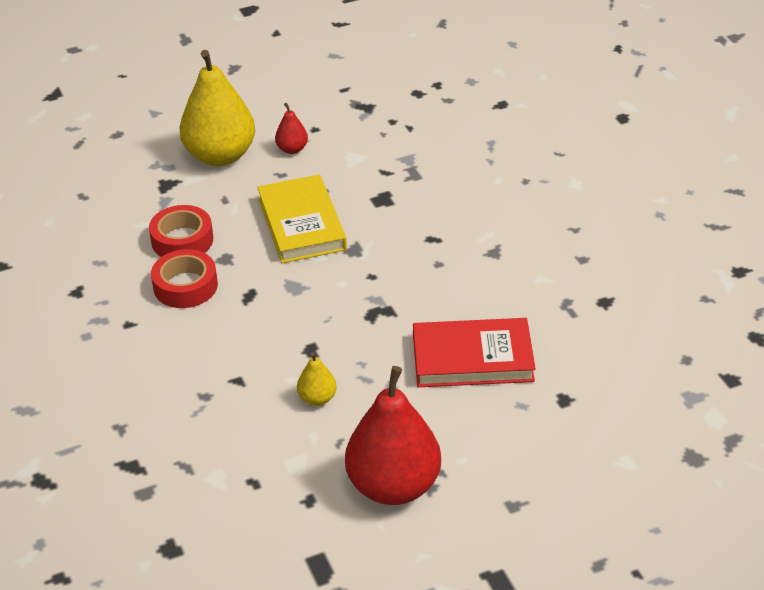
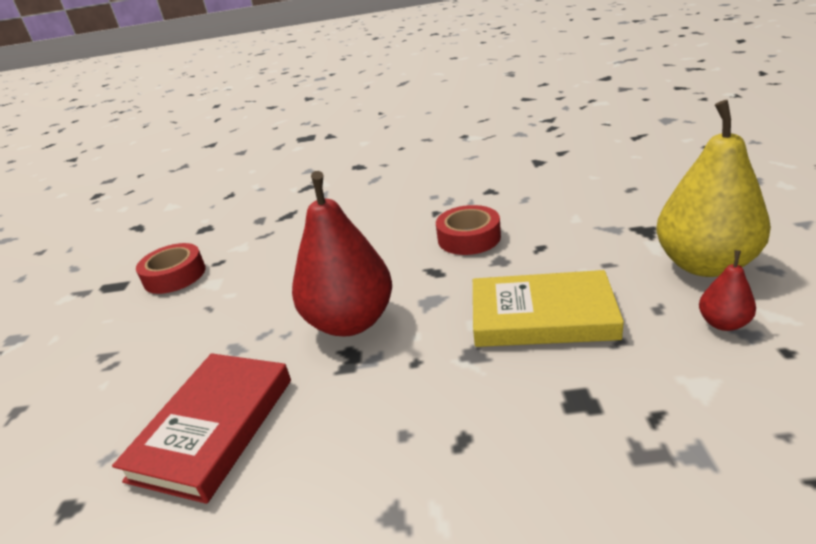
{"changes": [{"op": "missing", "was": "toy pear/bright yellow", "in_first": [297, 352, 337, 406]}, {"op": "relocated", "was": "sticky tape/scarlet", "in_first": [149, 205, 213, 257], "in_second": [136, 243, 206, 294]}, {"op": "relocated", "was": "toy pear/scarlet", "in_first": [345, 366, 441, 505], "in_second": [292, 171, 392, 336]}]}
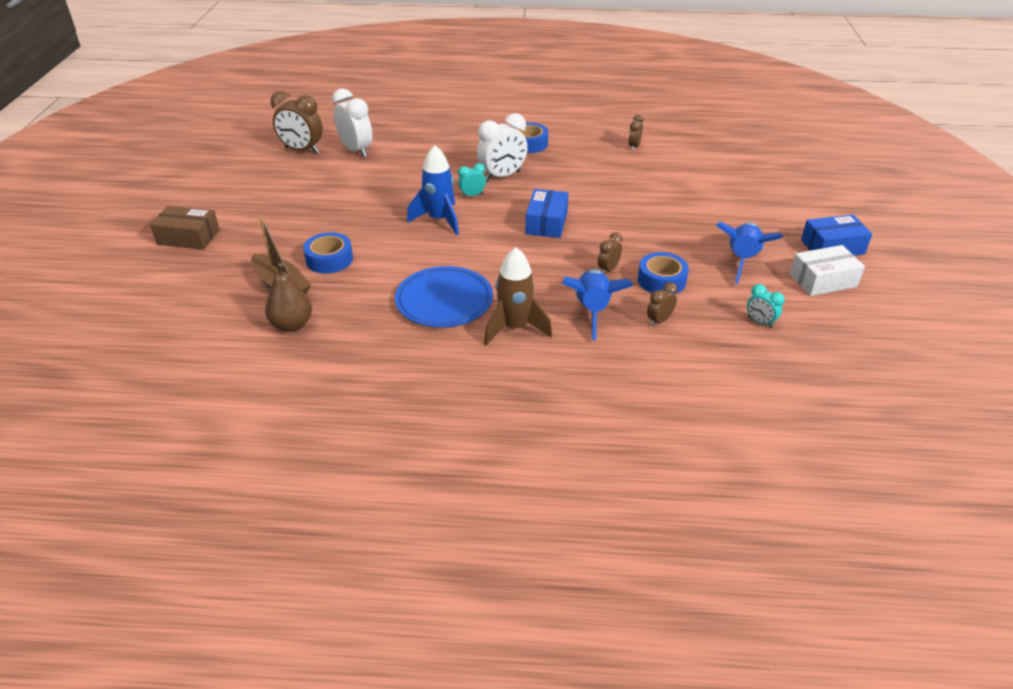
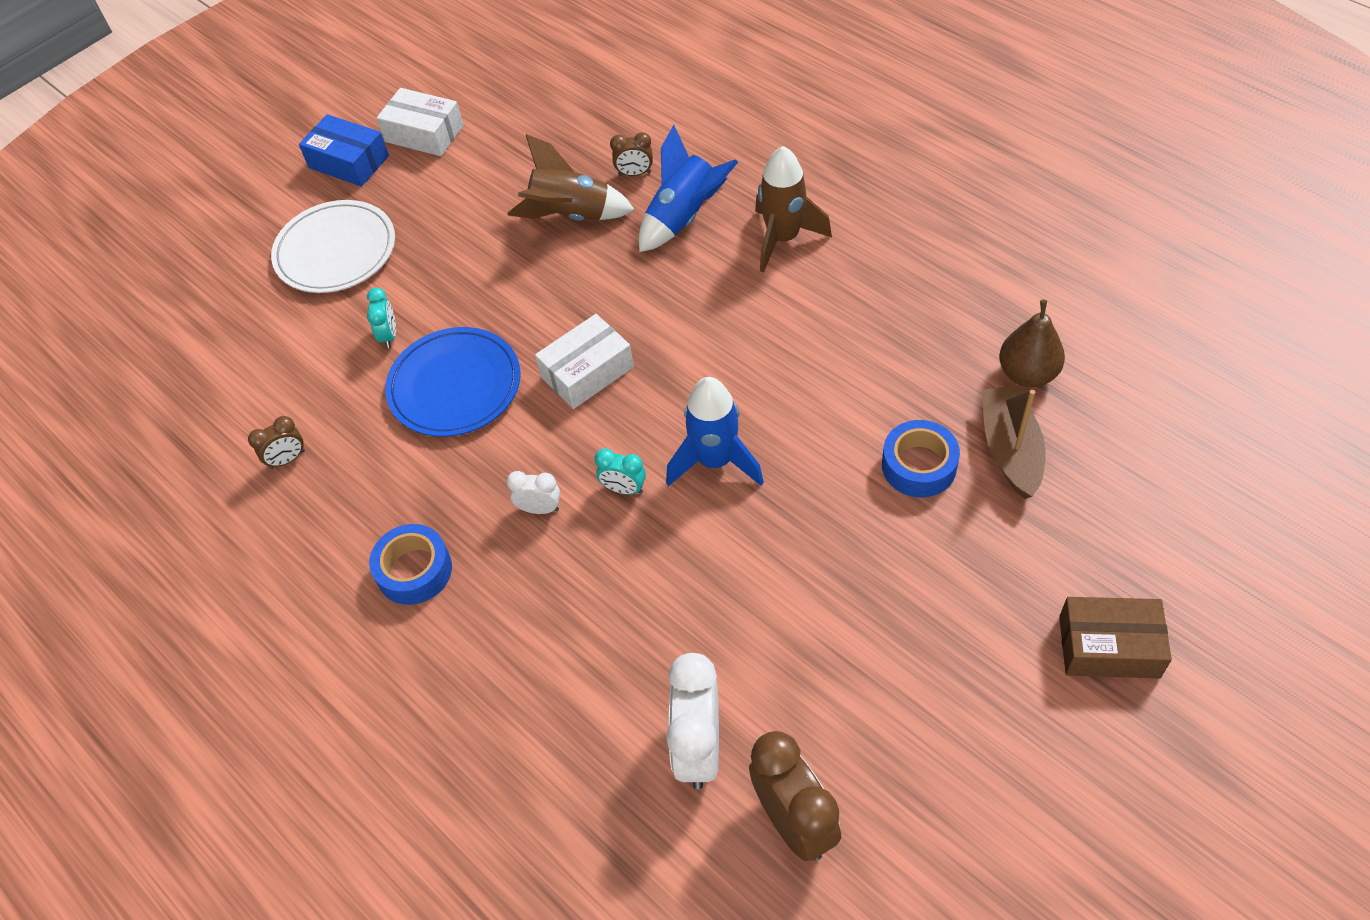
{"changes": [{"op": "missing", "was": "bedside clock/brown", "in_first": [598, 232, 622, 274]}, {"op": "missing", "was": "spaceship/royal blue", "in_first": [716, 222, 783, 284]}, {"op": "appeared", "now": "dinner plate/white", "in_second": [271, 200, 395, 293]}, {"op": "relocated", "was": "dinner plate/royal blue", "in_first": [395, 266, 493, 327], "in_second": [385, 327, 521, 437]}, {"op": "relocated", "was": "bedside clock/turquoise", "in_first": [747, 284, 785, 328], "in_second": [367, 288, 396, 348]}, {"op": "exchanged", "was": "sticky tape/royal blue", "now": "spaceship/brown", "in_first": [638, 252, 689, 294], "in_second": [508, 134, 635, 221]}, {"op": "colour", "was": "parcel/royal blue", "now": "parcel/white", "in_first": [526, 189, 569, 238], "in_second": [535, 314, 634, 409]}, {"op": "spun", "was": "parcel/brown", "in_first": [150, 206, 220, 250], "in_second": [1059, 597, 1172, 679], "clockwise": -45}, {"op": "size", "was": "bedside clock/white", "in_first": [477, 113, 528, 181], "in_second": [507, 471, 560, 514], "ratio": 0.52}]}
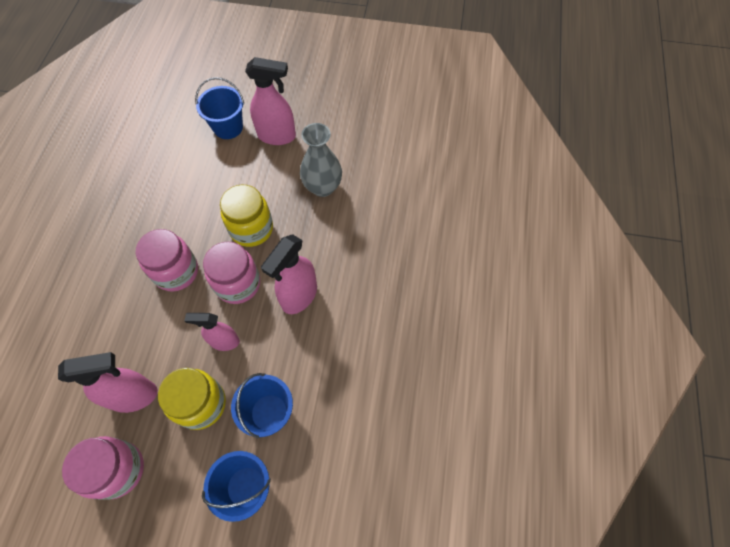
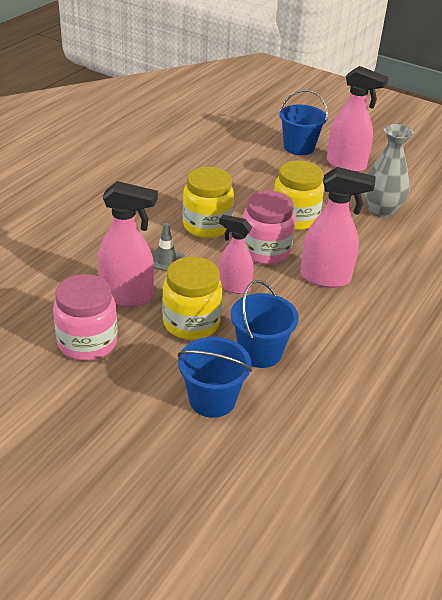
{"changes": [{"op": "appeared", "now": "safety cone/ash-grey", "in_second": [152, 223, 185, 272]}, {"op": "colour", "was": "preserve jar/rose-pink", "now": "preserve jar/bright yellow", "in_first": [136, 229, 198, 292], "in_second": [183, 167, 234, 238]}, {"op": "spun", "was": "spray bottle/rose-pink", "in_first": [261, 234, 317, 314], "in_second": [300, 167, 376, 288], "clockwise": -135}]}
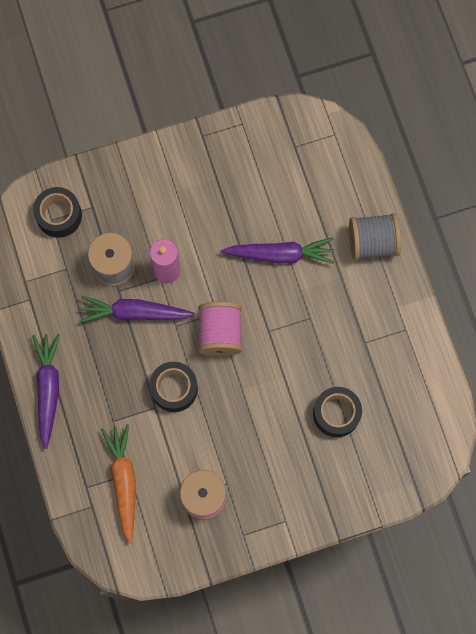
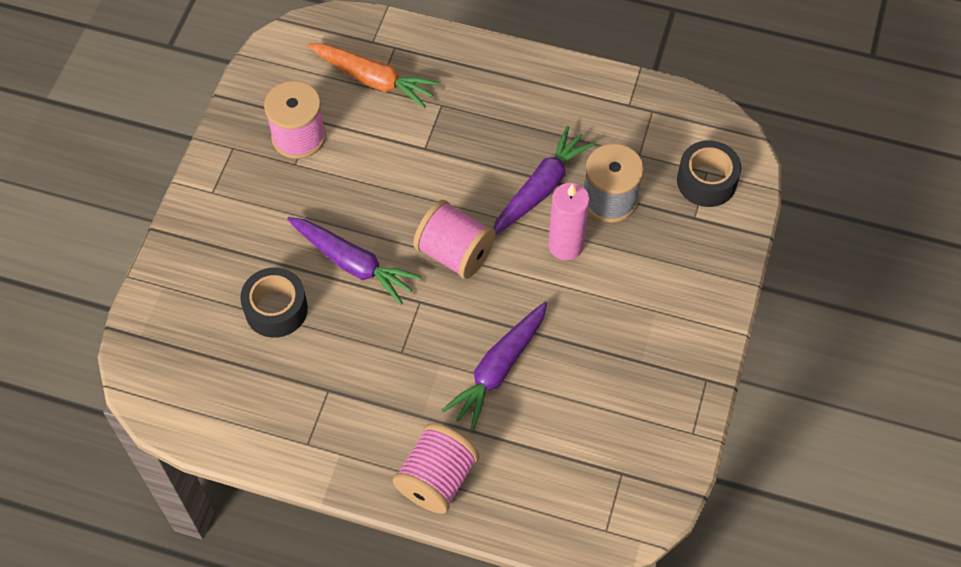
{"changes": [{"op": "missing", "was": "sticky tape/black", "in_first": [149, 362, 198, 412]}, {"op": "relocated", "was": "toy carrot/purple", "in_first": [32, 334, 60, 449], "in_second": [287, 217, 421, 305]}, {"op": "colour", "was": "reel of thread/ash-grey", "now": "reel of thread/rose-pink", "in_first": [349, 213, 401, 260], "in_second": [393, 423, 479, 514]}]}
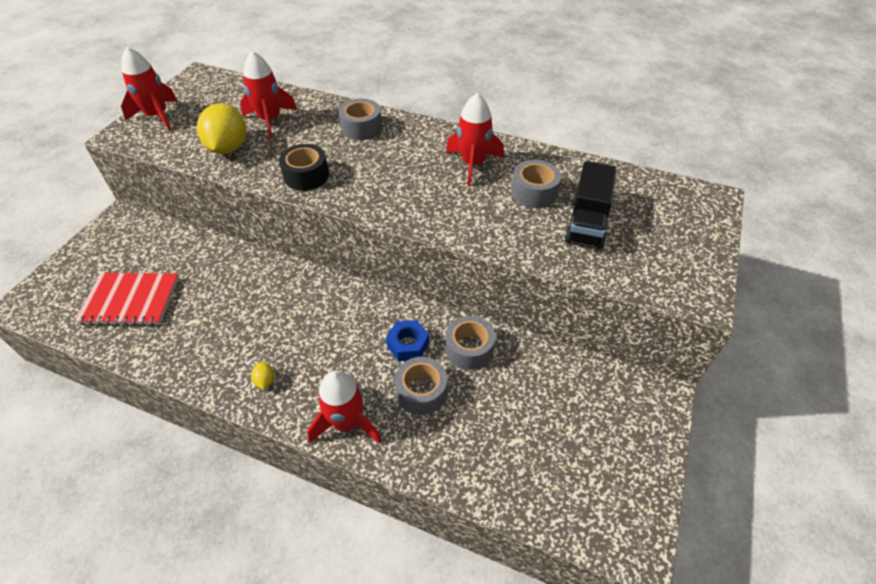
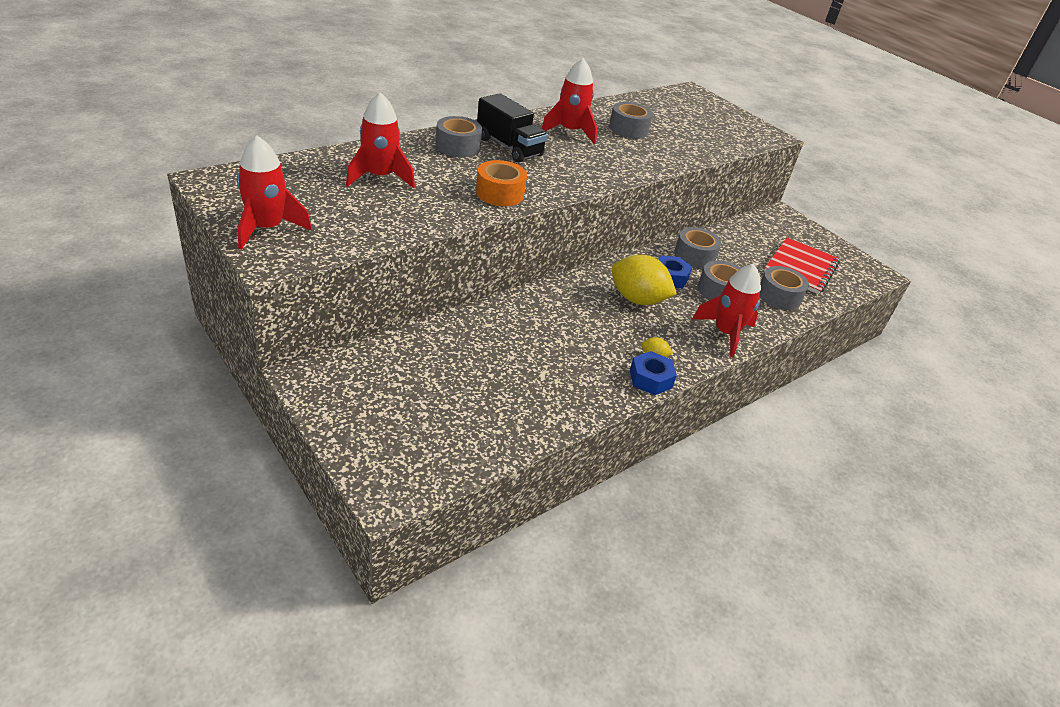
{"changes": [{"op": "appeared", "now": "nut/royal blue", "in_second": [630, 351, 677, 395]}, {"op": "appeared", "now": "sticky tape/ash-grey", "in_second": [759, 266, 809, 310]}, {"op": "relocated", "was": "exercise book/scarlet", "in_first": [75, 273, 179, 326], "in_second": [764, 238, 840, 294]}, {"op": "relocated", "was": "citrus fruit/bright yellow", "in_first": [197, 103, 246, 154], "in_second": [611, 255, 677, 305]}, {"op": "relocated", "was": "toy truck/black", "in_first": [565, 161, 617, 249], "in_second": [477, 93, 548, 163]}, {"op": "colour", "was": "sticky tape/black", "now": "sticky tape/bright orange", "in_first": [279, 144, 329, 191], "in_second": [476, 160, 527, 206]}]}
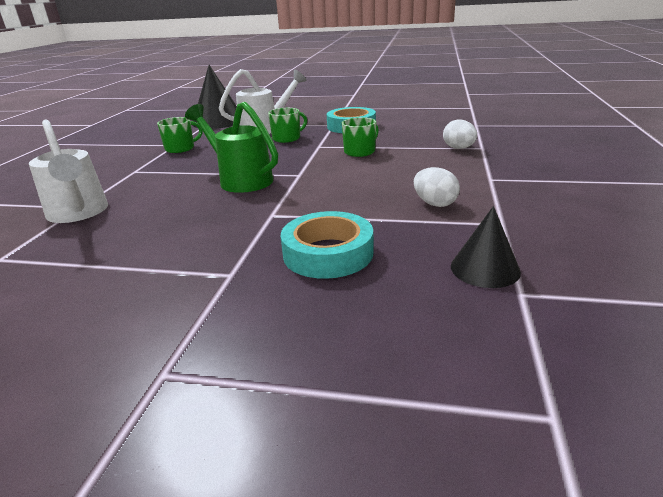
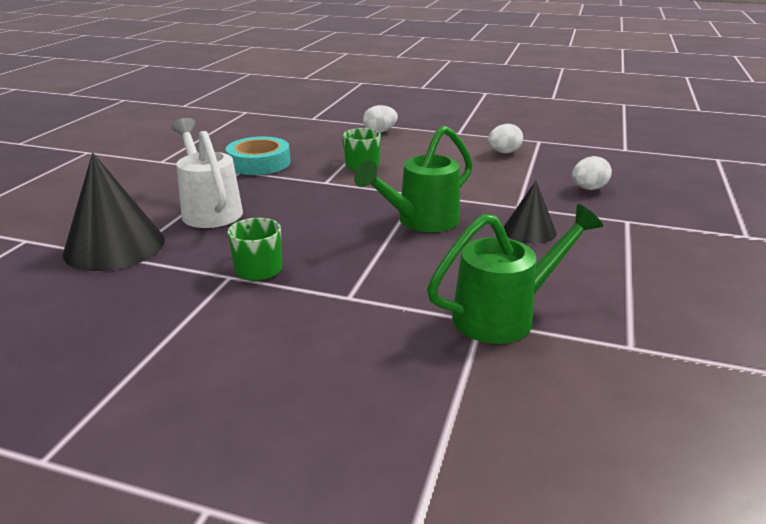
{"changes": [{"op": "missing", "was": "tea mug/leaf-green", "in_first": [268, 108, 307, 143]}, {"op": "relocated", "was": "solid cone/black", "in_first": [451, 206, 521, 288], "in_second": [504, 181, 557, 244]}, {"op": "exchanged", "was": "sticky tape/turquoise", "now": "toy egg/white", "in_first": [281, 211, 374, 279], "in_second": [572, 156, 612, 190]}, {"op": "colour", "was": "watering pot/white", "now": "watering pot/leaf-green", "in_first": [29, 120, 108, 223], "in_second": [427, 204, 603, 344]}]}
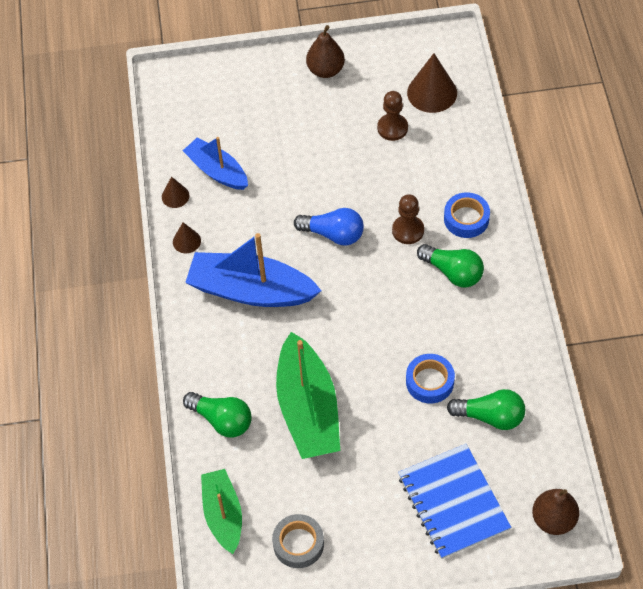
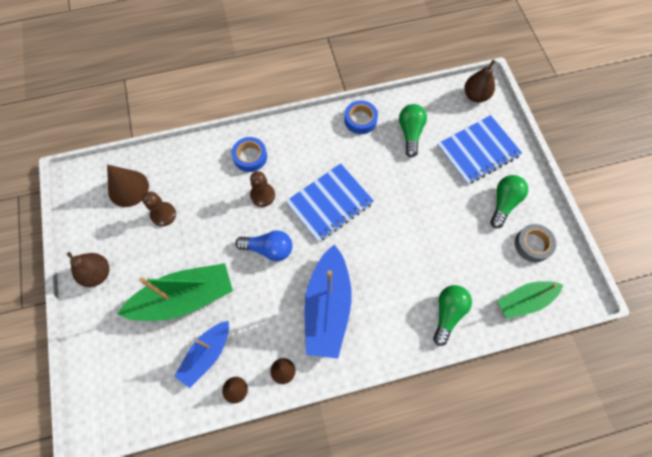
{"changes": [{"op": "appeared", "now": "exercise book/royal blue", "in_second": [286, 163, 374, 242]}, {"op": "relocated", "was": "boat/leaf-green", "in_first": [276, 332, 340, 459], "in_second": [117, 263, 233, 321]}, {"op": "relocated", "was": "sticky tape/royal blue", "in_first": [406, 354, 455, 403], "in_second": [344, 100, 378, 134]}, {"op": "relocated", "was": "lightbulb/leaf-green", "in_first": [417, 244, 484, 288], "in_second": [490, 175, 528, 228]}, {"op": "spun", "was": "lightbulb/royal blue", "in_first": [294, 208, 364, 246], "in_second": [235, 230, 292, 261], "clockwise": 90}]}
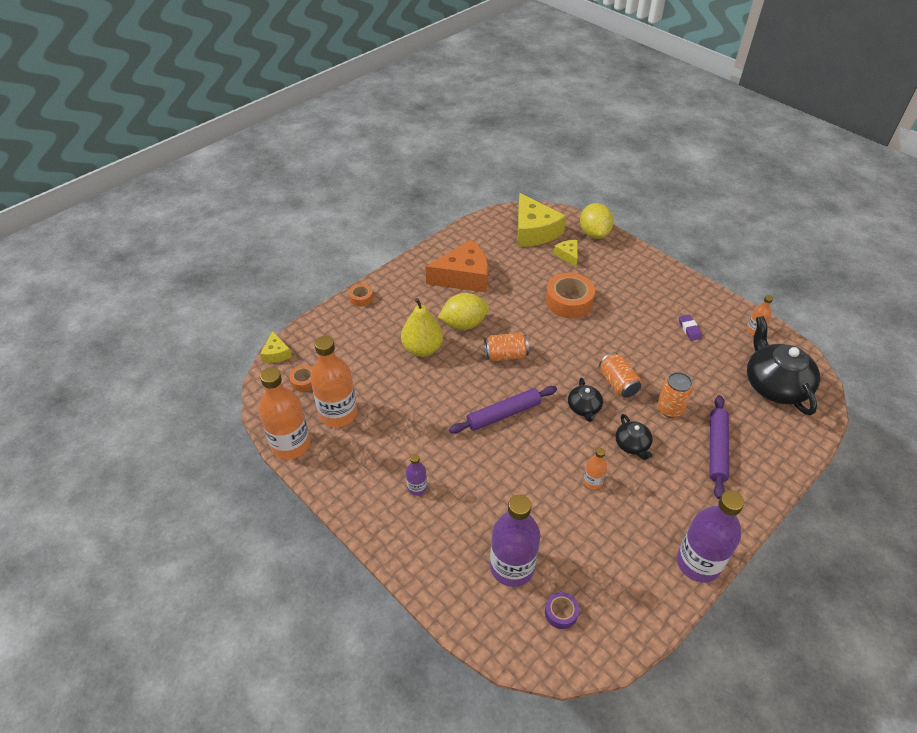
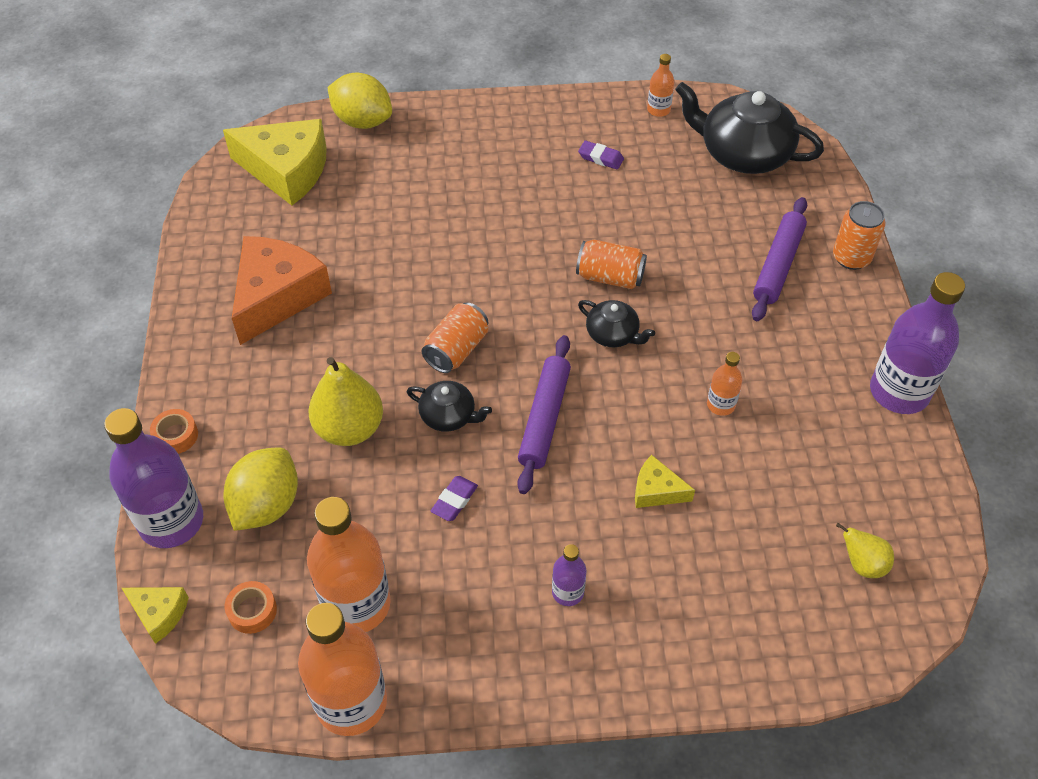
{"changes": [{"op": "missing", "was": "sticky tape/bright orange", "in_first": [546, 273, 595, 318]}, {"op": "appeared", "now": "gum eraser/purple", "in_second": [431, 476, 478, 521]}, {"op": "relocated", "was": "citrus fruit/bright yellow", "in_first": [438, 293, 489, 330], "in_second": [223, 447, 298, 531]}, {"op": "relocated", "was": "flask/purple", "in_first": [490, 495, 540, 587], "in_second": [104, 408, 203, 548]}, {"op": "relocated", "was": "cheese wedge/bright yellow", "in_first": [554, 240, 578, 267], "in_second": [635, 455, 695, 508]}, {"op": "relocated", "was": "teapot/black", "in_first": [615, 414, 653, 460], "in_second": [407, 381, 492, 432]}, {"op": "relocated", "was": "soda can/bright orange", "in_first": [657, 372, 693, 418], "in_second": [833, 201, 886, 270]}, {"op": "exchanged", "was": "sticky tape/purple", "now": "toy pear/bright yellow", "in_first": [545, 592, 579, 629], "in_second": [836, 523, 894, 578]}, {"op": "spun", "was": "rolling pin/purple", "in_first": [709, 395, 729, 499], "in_second": [752, 197, 807, 321], "clockwise": 60}]}
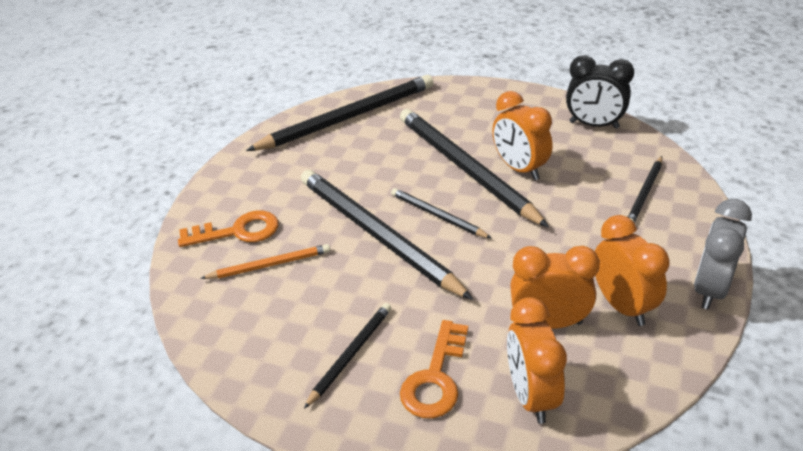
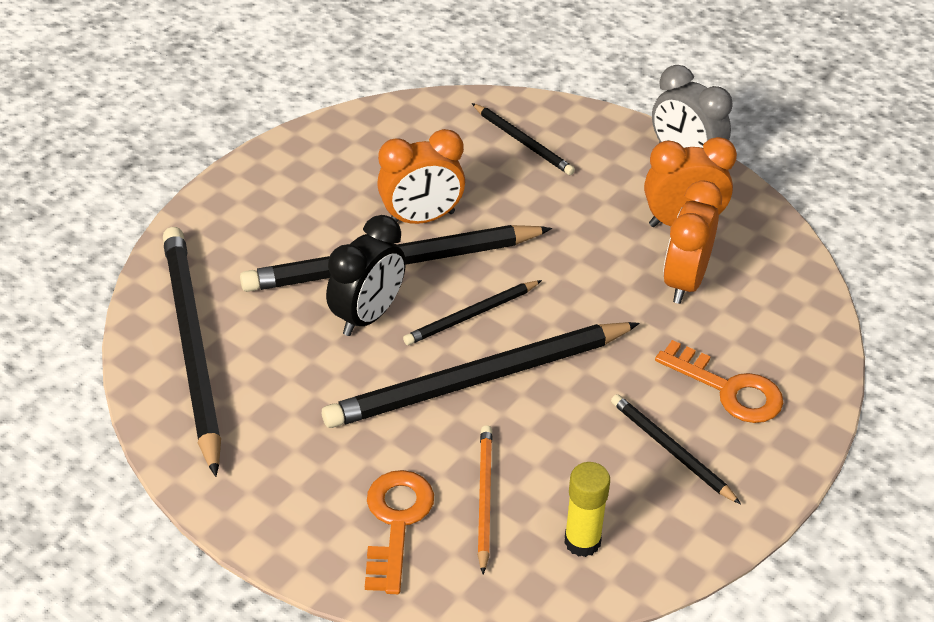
{"changes": [{"op": "missing", "was": "bedside clock/bright orange", "in_first": [507, 297, 567, 424]}, {"op": "appeared", "now": "glue stick/bright yellow", "in_second": [564, 462, 610, 557]}, {"op": "relocated", "was": "bedside clock/black", "in_first": [566, 55, 634, 129], "in_second": [326, 215, 406, 336]}]}
